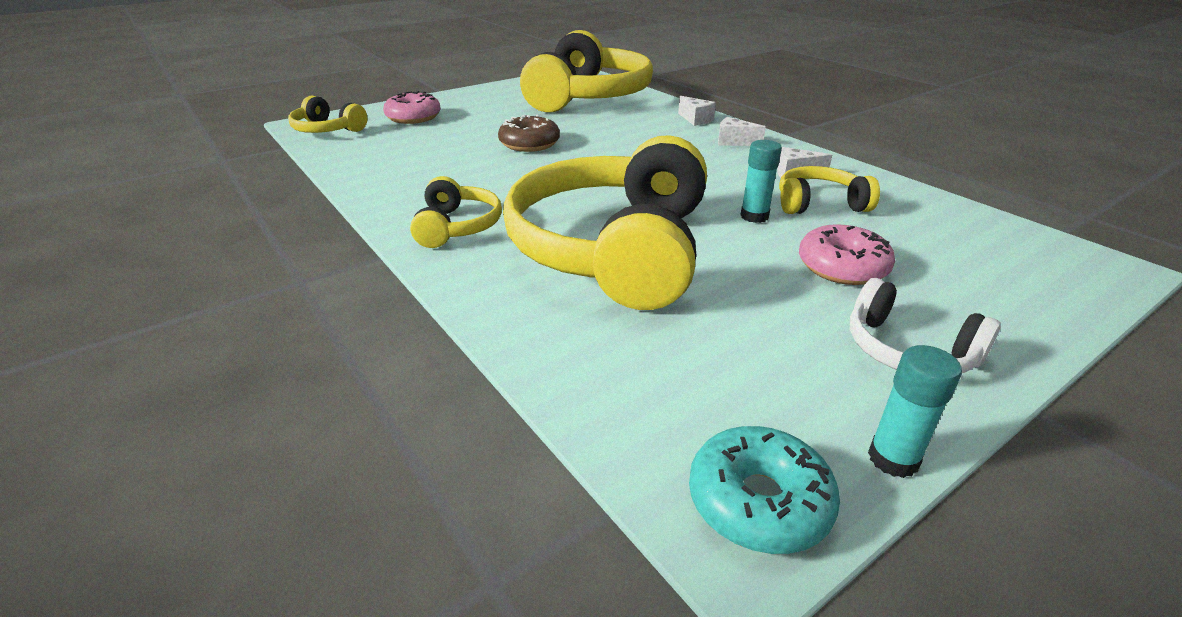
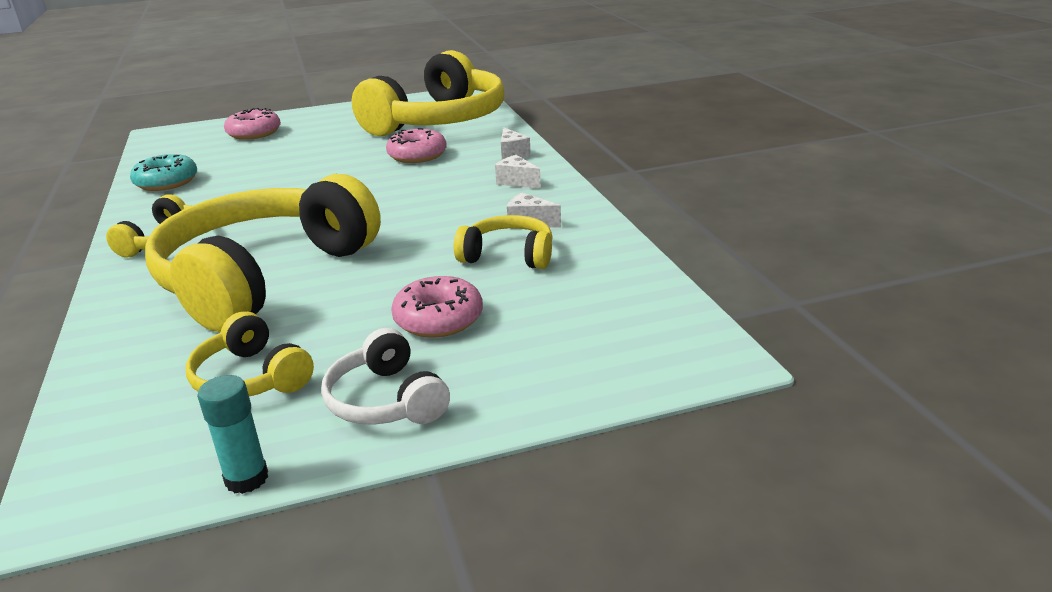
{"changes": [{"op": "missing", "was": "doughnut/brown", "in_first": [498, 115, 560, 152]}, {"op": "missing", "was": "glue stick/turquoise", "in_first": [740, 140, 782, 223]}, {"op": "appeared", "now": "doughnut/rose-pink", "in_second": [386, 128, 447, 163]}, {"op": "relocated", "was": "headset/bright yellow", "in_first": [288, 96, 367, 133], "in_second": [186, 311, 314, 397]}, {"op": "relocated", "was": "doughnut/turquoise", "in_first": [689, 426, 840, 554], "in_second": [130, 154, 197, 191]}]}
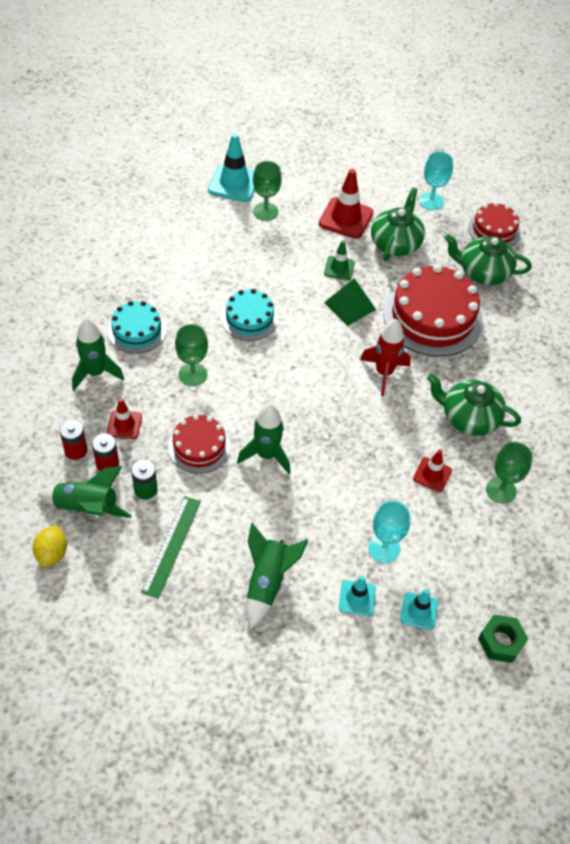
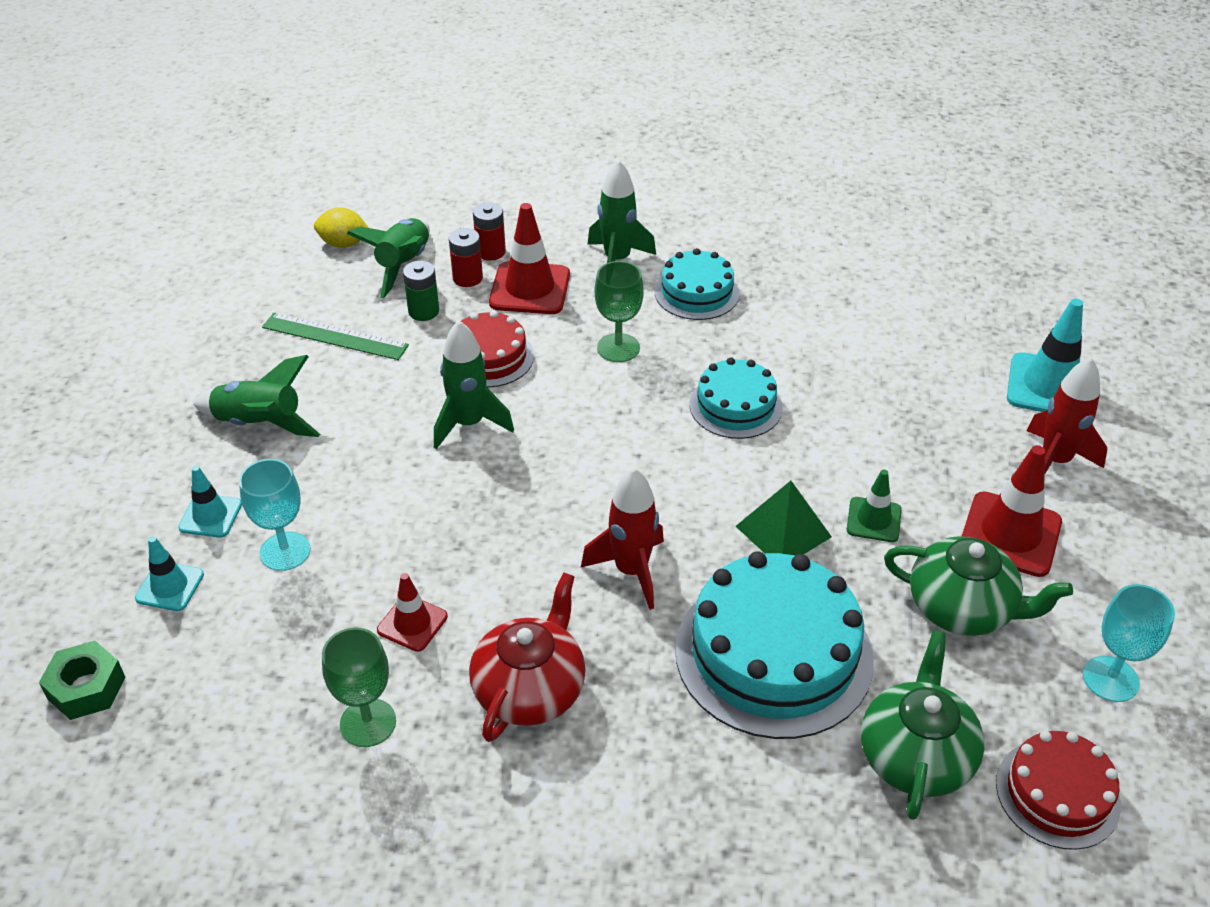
{"changes": [{"op": "missing", "was": "wine glass/leaf-green", "in_first": [253, 161, 282, 221]}, {"op": "appeared", "now": "spaceship/scarlet", "in_second": [1027, 357, 1107, 473]}, {"op": "colour", "was": "cake/scarlet", "now": "cake/turquoise", "in_first": [383, 264, 483, 356], "in_second": [675, 551, 874, 739]}, {"op": "colour", "was": "teapot/leaf-green", "now": "teapot/scarlet", "in_first": [427, 374, 521, 436], "in_second": [469, 572, 586, 742]}, {"op": "size", "was": "safety cone/scarlet", "in_first": [107, 398, 142, 439], "in_second": [489, 203, 570, 314], "ratio": 1.71}]}
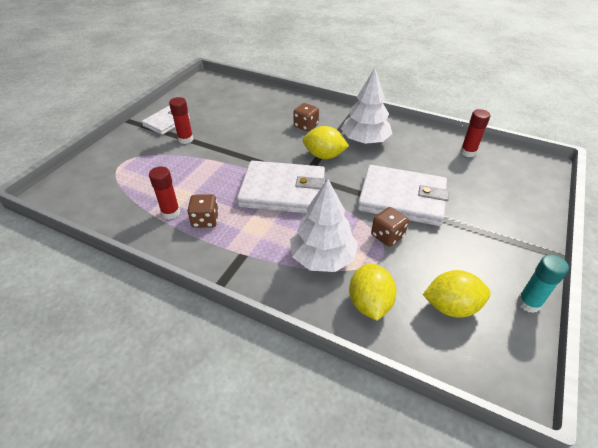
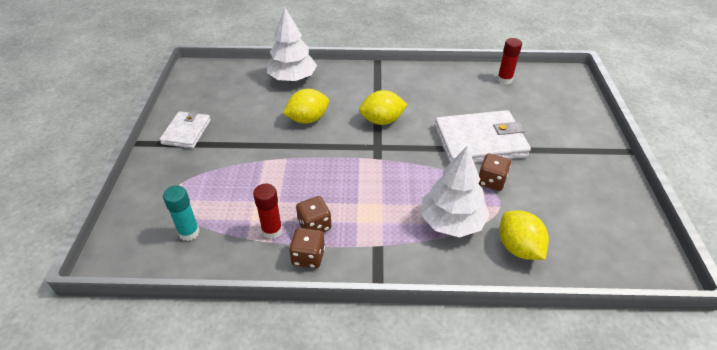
{"changes": [{"op": "missing", "was": "glue stick/scarlet", "in_first": [169, 97, 194, 144]}, {"op": "missing", "was": "wallet/white", "in_first": [237, 161, 325, 213]}, {"op": "relocated", "was": "die/brown", "in_first": [294, 103, 319, 131], "in_second": [289, 228, 325, 268]}, {"op": "relocated", "was": "toy tree/white", "in_first": [341, 68, 392, 144], "in_second": [267, 8, 317, 81]}, {"op": "relocated", "was": "citrus fruit/bright yellow", "in_first": [423, 270, 491, 318], "in_second": [283, 89, 329, 124]}, {"op": "relocated", "was": "glue stick/turquoise", "in_first": [517, 254, 569, 313], "in_second": [163, 185, 200, 241]}]}
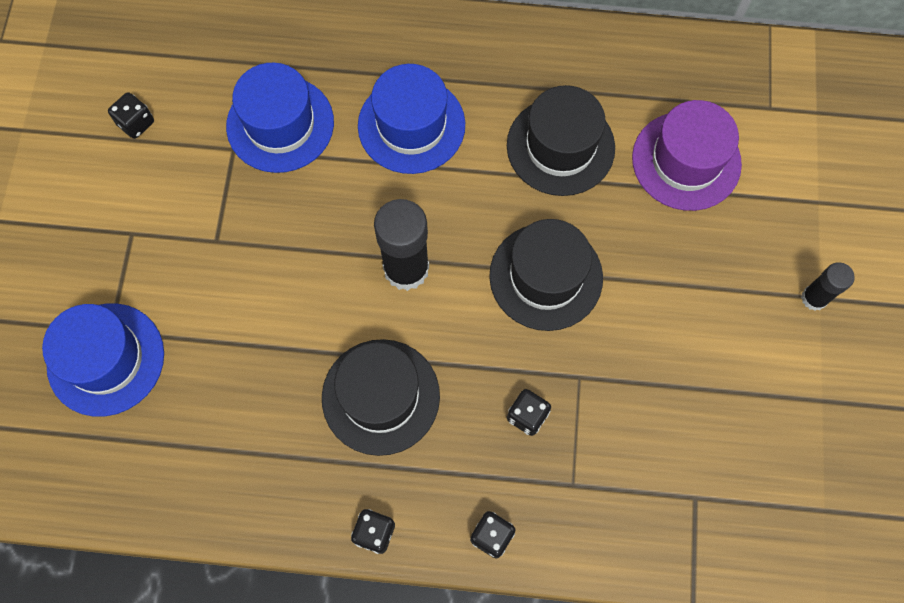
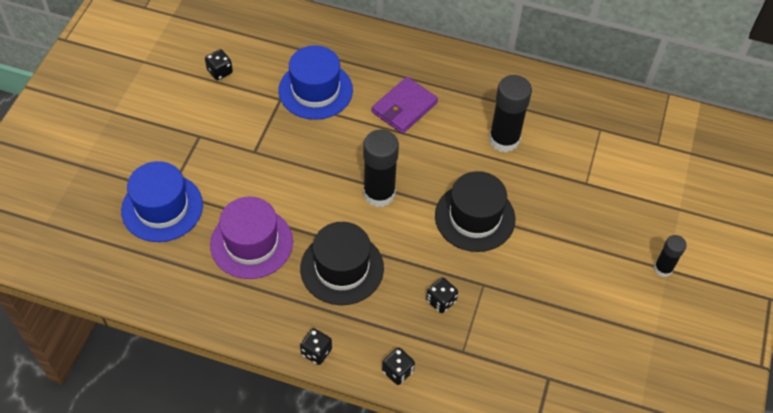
{"changes": [{"op": "relocated", "was": "top hat/purple", "in_first": [632, 100, 742, 211], "in_second": [210, 197, 293, 279]}, {"op": "exchanged", "was": "top hat/royal blue", "now": "wallet/purple", "in_first": [358, 64, 465, 174], "in_second": [372, 77, 438, 134]}, {"op": "exchanged", "was": "top hat/black", "now": "glue stick/black", "in_first": [507, 85, 615, 196], "in_second": [489, 75, 532, 152]}]}
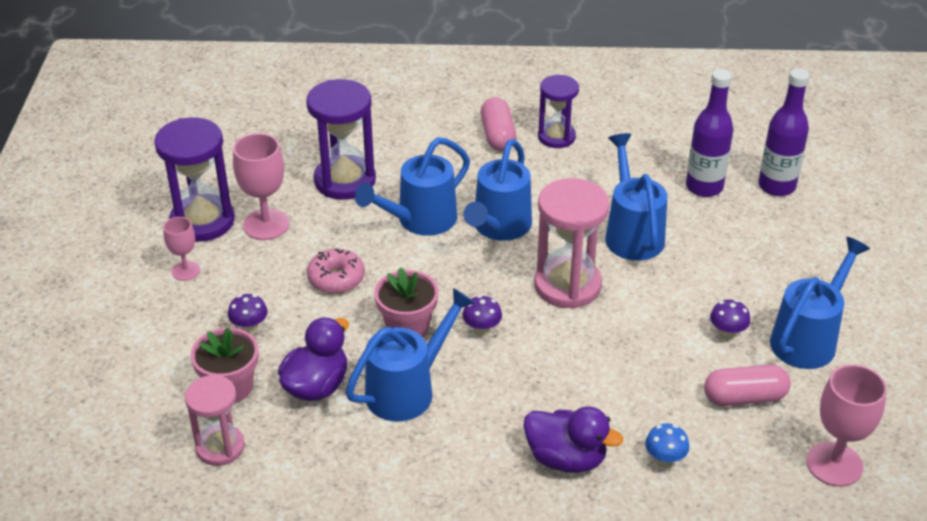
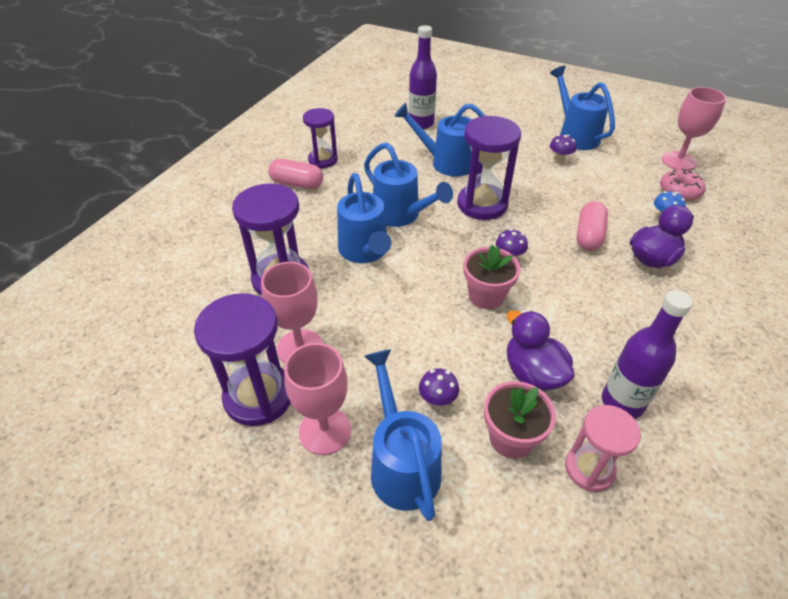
{"changes": [{"op": "relocated", "was": "doughnut/rose-pink", "in_first": [307, 248, 365, 294], "in_second": [660, 169, 706, 201]}, {"op": "relocated", "was": "watering pot/royal blue", "in_first": [346, 288, 475, 421], "in_second": [364, 349, 442, 521]}, {"op": "relocated", "was": "pill/rose-pink", "in_first": [704, 365, 791, 406], "in_second": [576, 201, 608, 251]}, {"op": "relocated", "was": "flask/purple", "in_first": [758, 68, 810, 196], "in_second": [602, 290, 693, 419]}, {"op": "colour", "was": "hourglass/rose-pink", "now": "hourglass/purple", "in_first": [534, 178, 610, 309], "in_second": [457, 116, 521, 220]}, {"op": "size", "was": "wine glass/rose-pink", "in_first": [163, 217, 200, 281], "in_second": [284, 343, 351, 455], "ratio": 1.69}]}
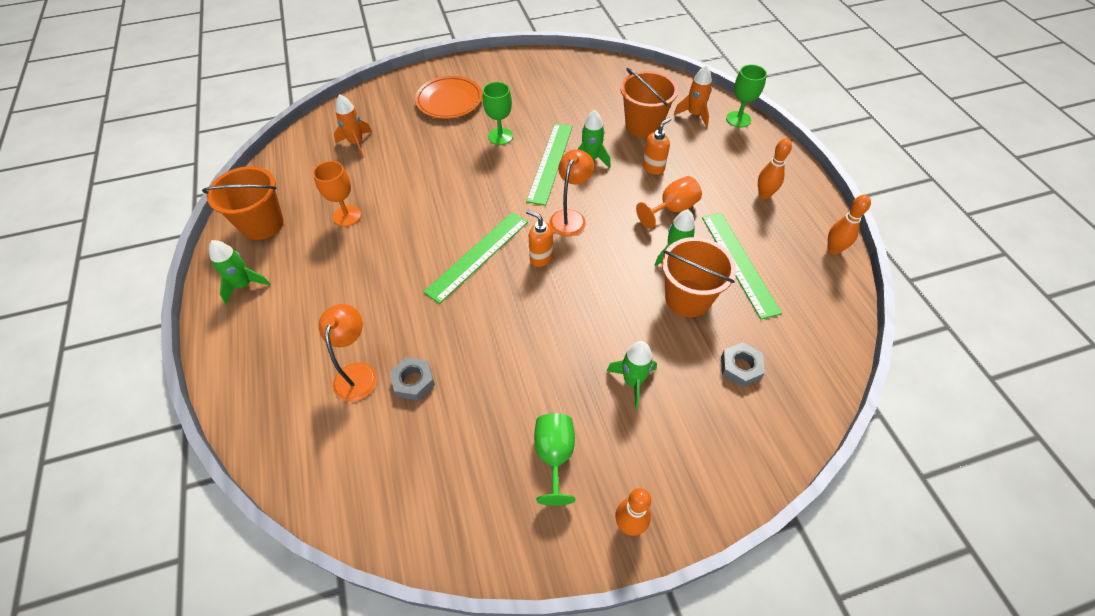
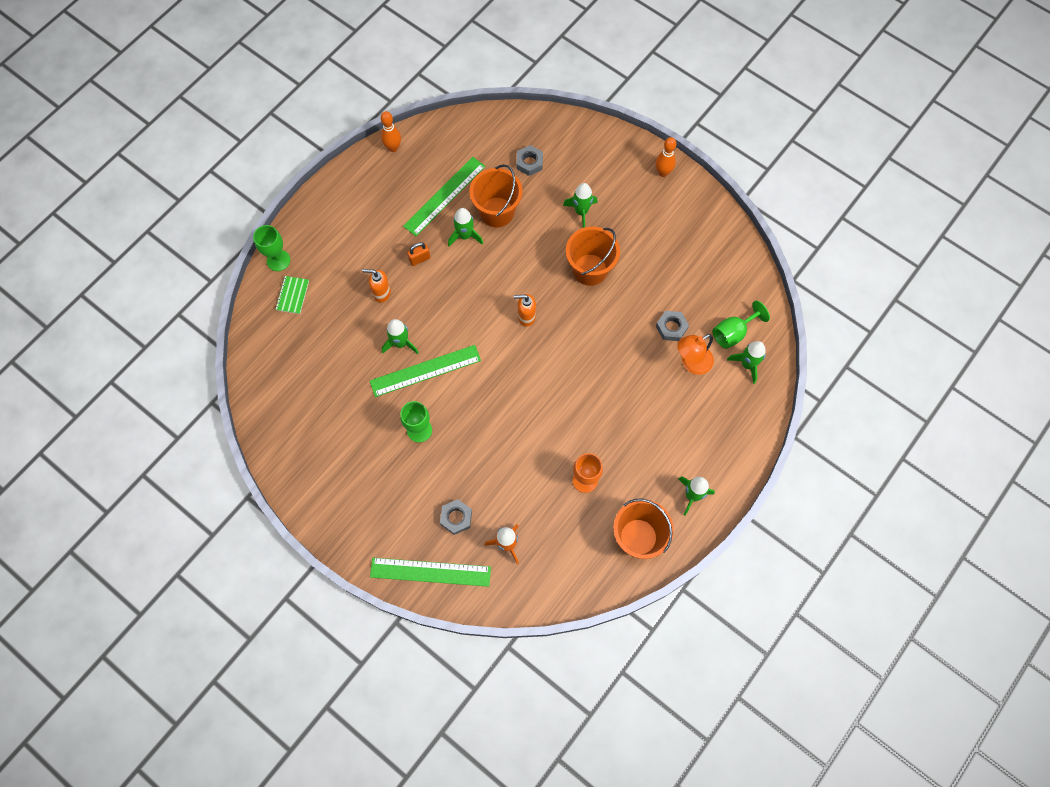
{"changes": [{"op": "missing", "was": "dinner plate/bright orange", "in_first": [415, 76, 482, 119]}, {"op": "missing", "was": "desk lamp/bright orange", "in_first": [549, 149, 594, 237]}, {"op": "missing", "was": "skittle/bright orange", "in_first": [758, 139, 792, 199]}, {"op": "appeared", "now": "nut/ash-grey", "in_second": [440, 499, 472, 535]}, {"op": "appeared", "now": "spaceship/leaf-green", "in_second": [727, 341, 766, 384]}, {"op": "relocated", "was": "straightedge/leaf-green", "in_first": [423, 212, 528, 304], "in_second": [370, 558, 491, 587]}, {"op": "relocated", "was": "wine glass/leaf-green", "in_first": [534, 413, 575, 506], "in_second": [712, 300, 770, 349]}, {"op": "relocated", "was": "bucket/bright orange", "in_first": [620, 68, 678, 138], "in_second": [566, 226, 620, 286]}, {"op": "exchanged", "was": "wine glass/bright orange", "now": "small lock/bright orange", "in_first": [636, 176, 702, 229], "in_second": [407, 242, 430, 266]}, {"op": "exchanged", "was": "spaceship/bright orange", "now": "exercise book/leaf-green", "in_first": [674, 65, 712, 127], "in_second": [275, 276, 309, 314]}, {"op": "spun", "was": "soap dispenser/bright orange", "in_first": [526, 210, 553, 267], "in_second": [514, 294, 536, 327], "clockwise": 90}]}
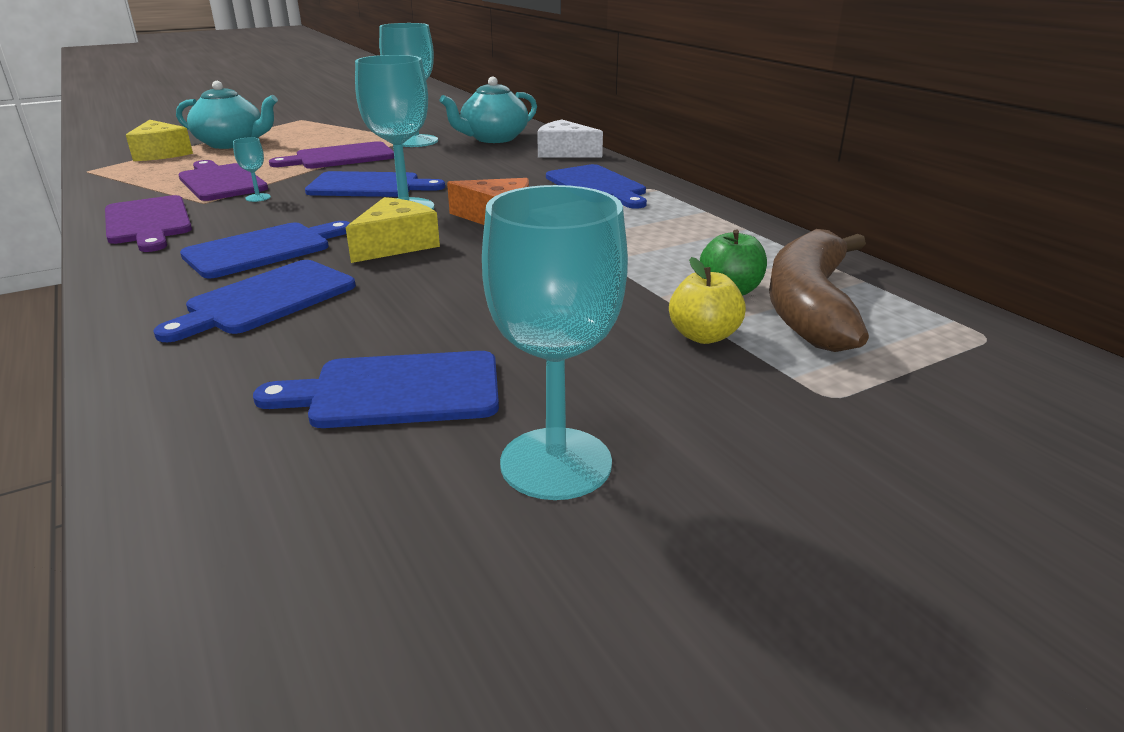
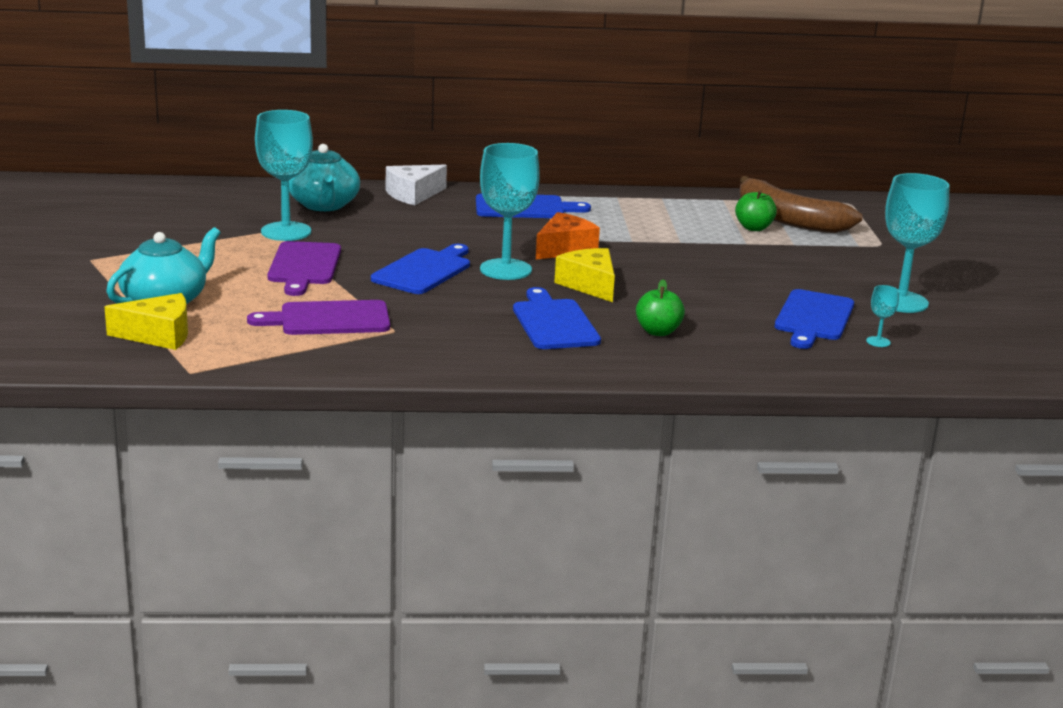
{"changes": [{"op": "missing", "was": "cutting board/purple", "in_first": [105, 195, 192, 252]}, {"op": "missing", "was": "toy apple/bright yellow", "in_first": [669, 257, 746, 344]}, {"op": "relocated", "was": "wine glass/turquoise", "in_first": [233, 137, 271, 202], "in_second": [866, 285, 899, 347]}, {"op": "exchanged", "was": "cutting board/royal blue", "now": "toy apple/leaf-green", "in_first": [153, 260, 356, 342], "in_second": [636, 279, 685, 336]}]}
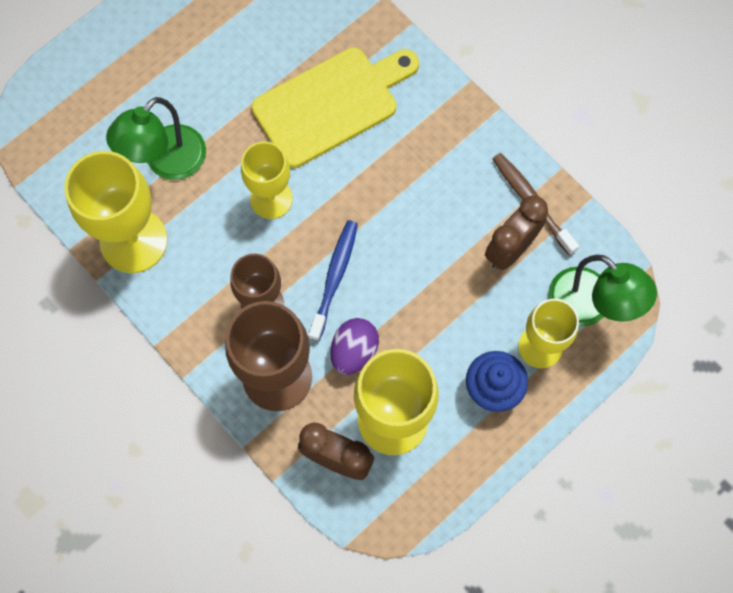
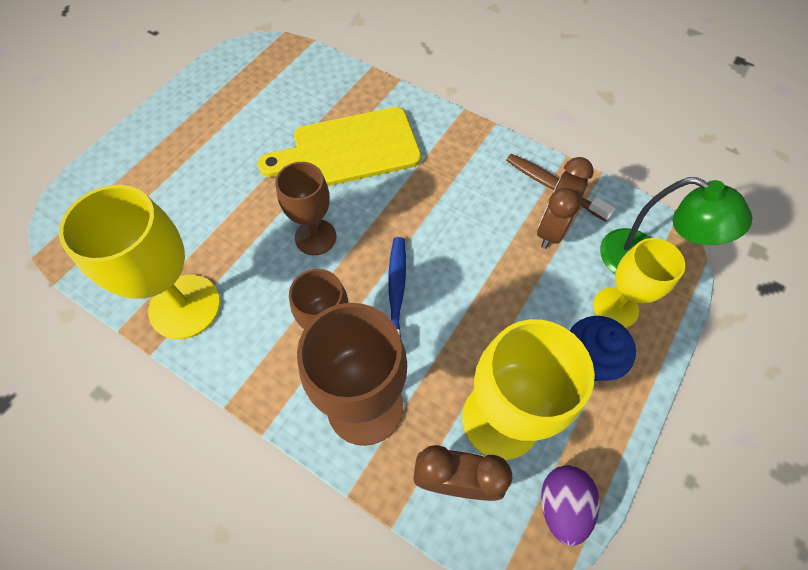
{"changes": [{"op": "missing", "was": "desk lamp/leaf-green", "in_first": [106, 97, 206, 180]}, {"op": "relocated", "was": "toy egg/purple", "in_first": [330, 318, 379, 375], "in_second": [541, 465, 600, 546]}, {"op": "colour", "was": "wine glass/bright yellow", "now": "wine glass/brown", "in_first": [241, 142, 293, 219], "in_second": [275, 162, 336, 255]}, {"op": "spun", "was": "cutting board/bright yellow", "in_first": [252, 48, 419, 168], "in_second": [258, 107, 421, 186], "clockwise": -150}]}
